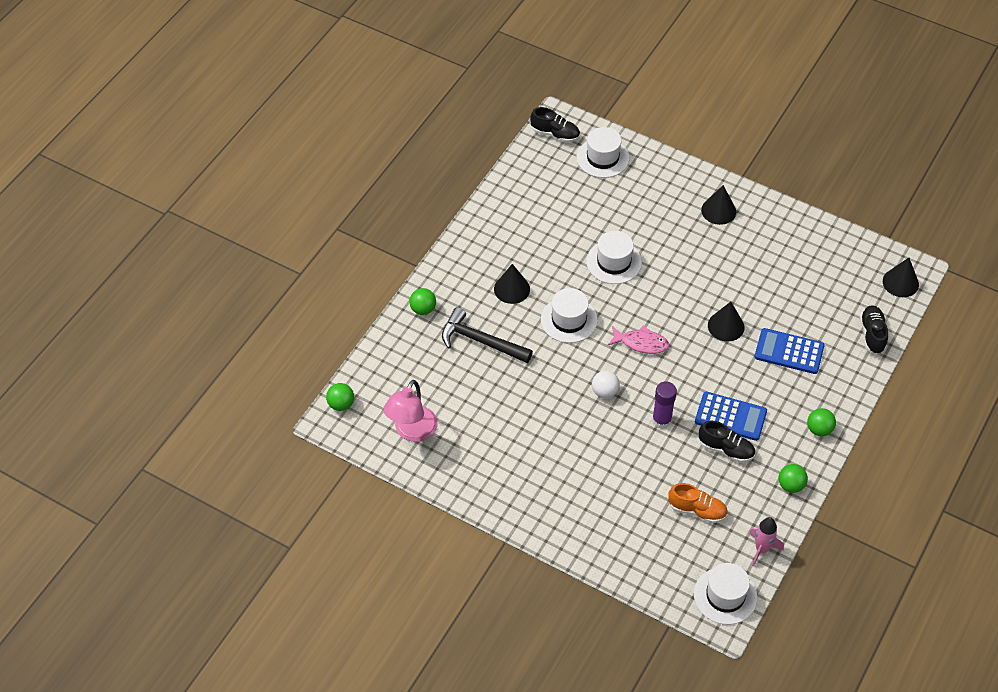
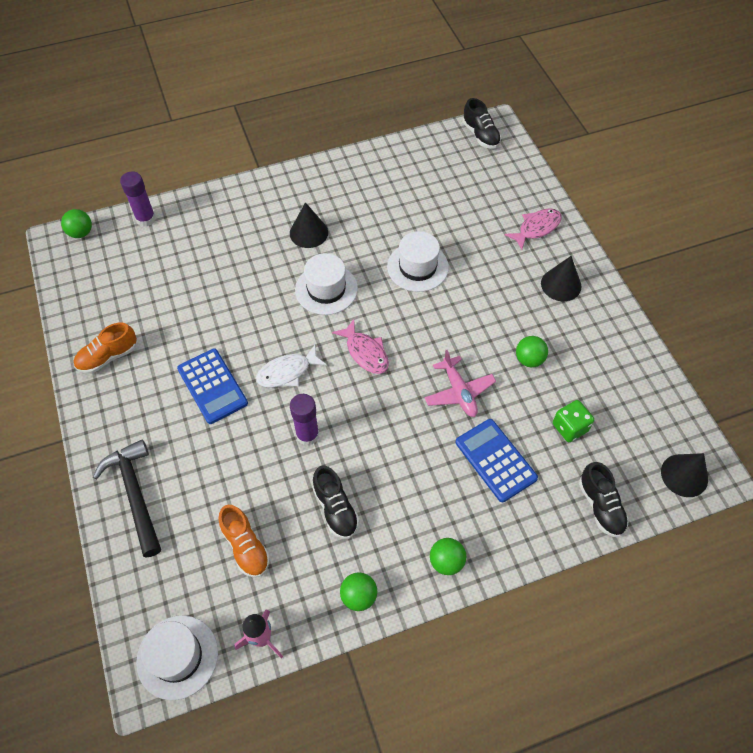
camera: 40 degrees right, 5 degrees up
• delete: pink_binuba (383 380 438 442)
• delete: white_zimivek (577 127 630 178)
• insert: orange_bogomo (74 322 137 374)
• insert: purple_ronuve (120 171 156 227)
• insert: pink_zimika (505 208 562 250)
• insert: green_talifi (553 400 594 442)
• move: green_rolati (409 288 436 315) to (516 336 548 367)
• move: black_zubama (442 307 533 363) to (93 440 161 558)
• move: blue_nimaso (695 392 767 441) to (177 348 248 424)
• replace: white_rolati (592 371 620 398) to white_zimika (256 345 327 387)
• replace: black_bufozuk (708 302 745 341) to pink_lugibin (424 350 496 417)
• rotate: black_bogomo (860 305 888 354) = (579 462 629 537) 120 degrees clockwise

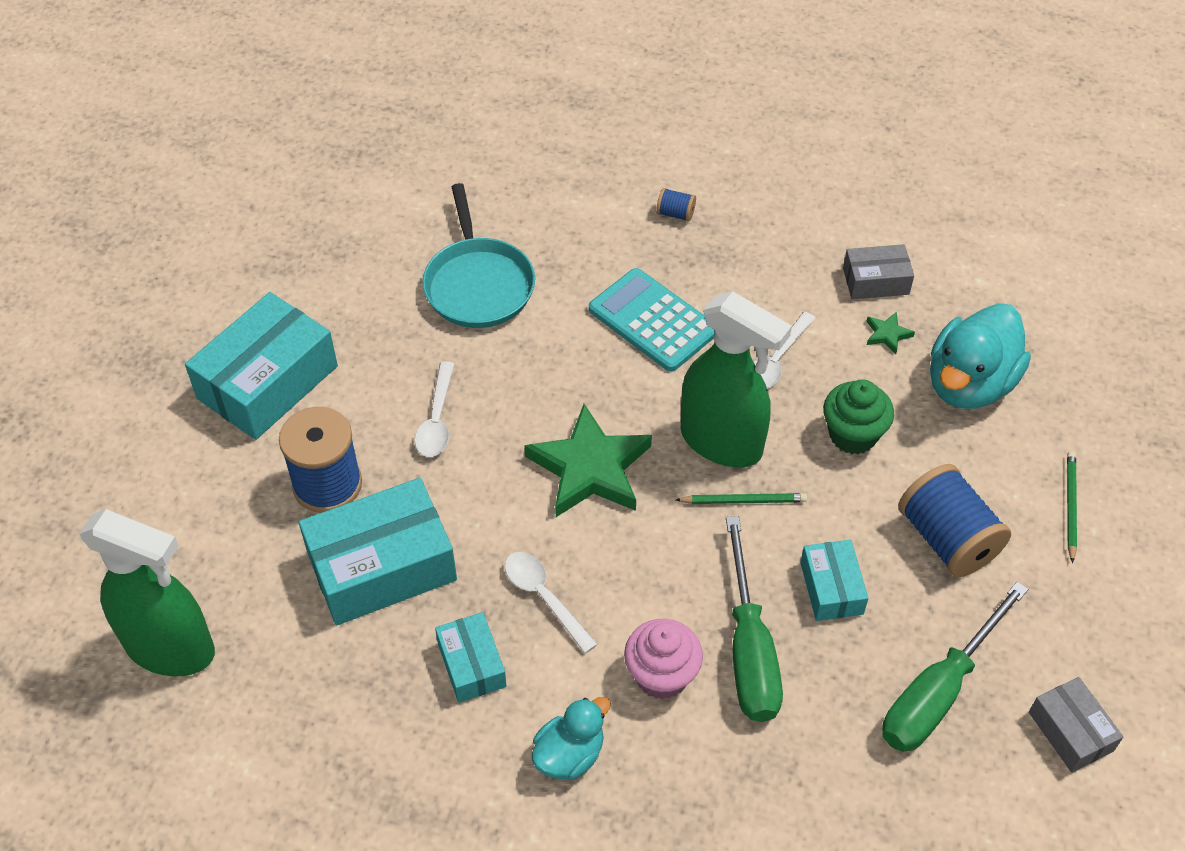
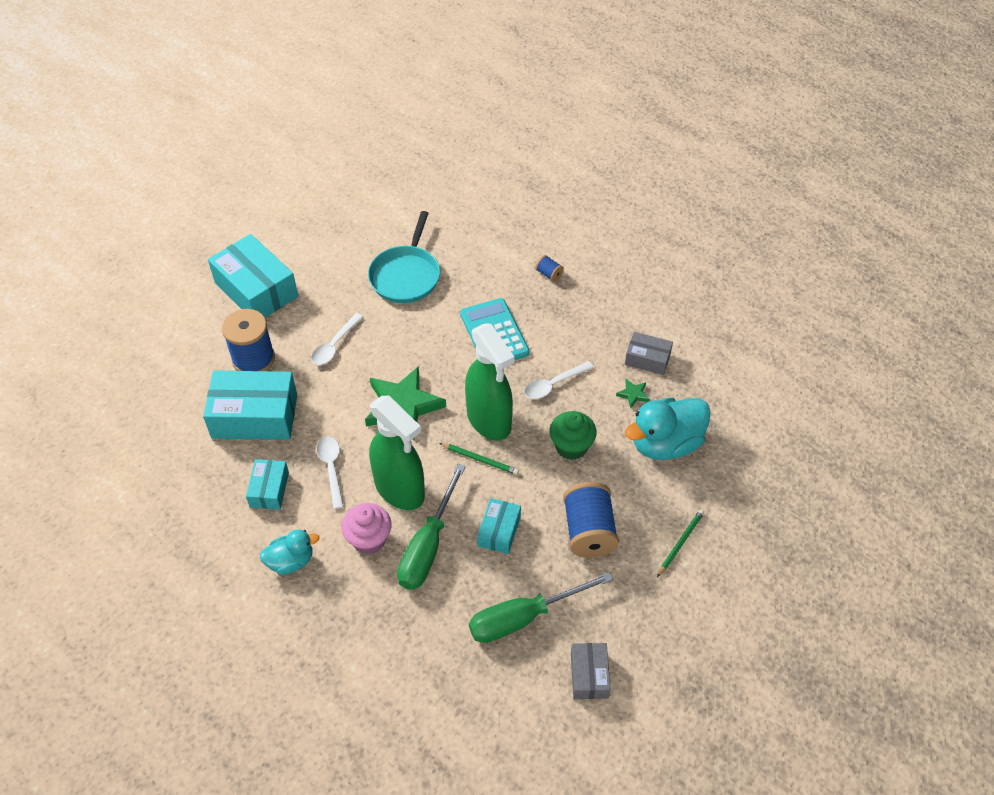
camera: 25 degrees right, 0 degrees up
• move: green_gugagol (80 509 215 676) to (369 396 425 510)
• rotate: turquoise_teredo (185 292 338 440) = (208 234 298 317) 75 degrees clockwise

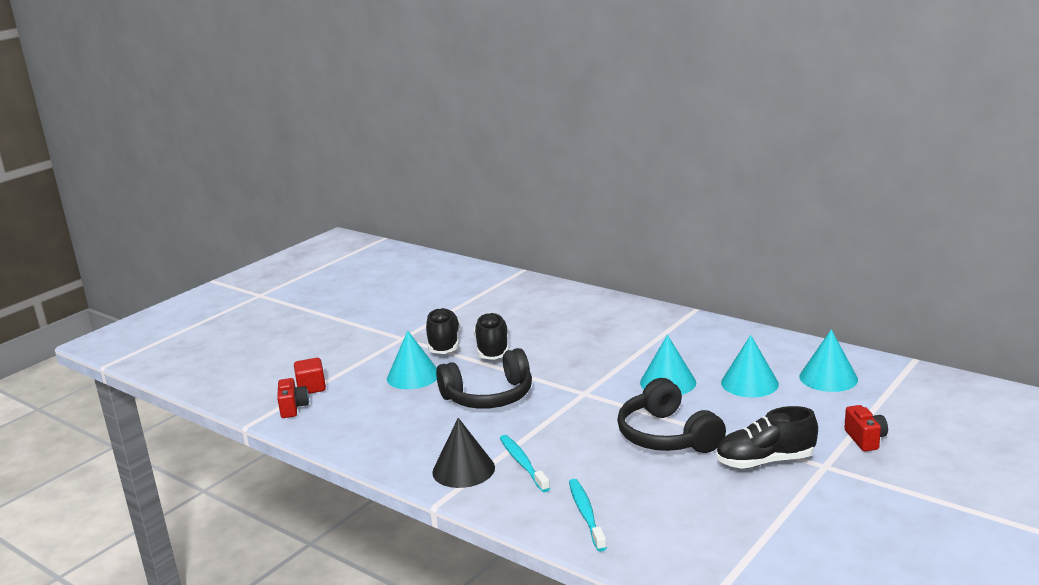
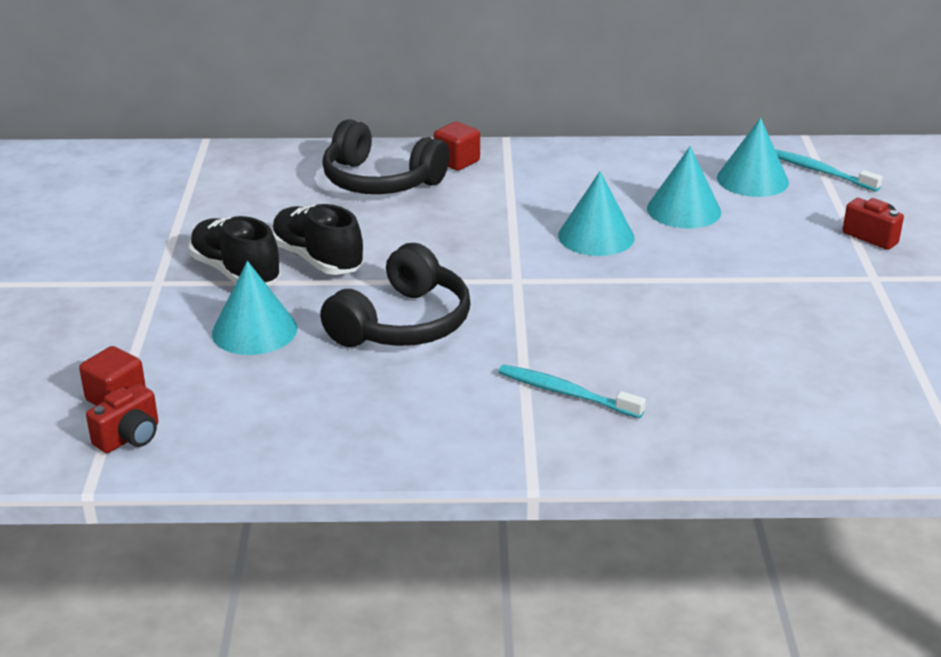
camera: 40 degrees left, 10 degrees up
• delete: black_bufozuk (432 418 495 488)
• delete: black_bogomo (716 406 818 469)
• insert: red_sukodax (434 122 480 171)
• move: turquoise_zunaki (569 479 607 552) to (775 149 883 191)
• move: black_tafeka (617 378 726 453) to (322 119 449 194)
• rotate: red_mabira (277 378 309 418) = (86 383 158 453) 90 degrees clockwise

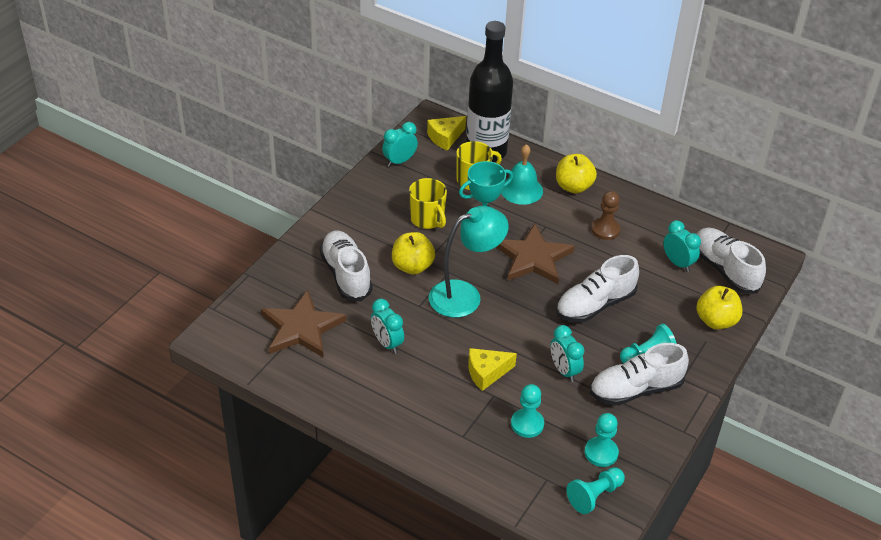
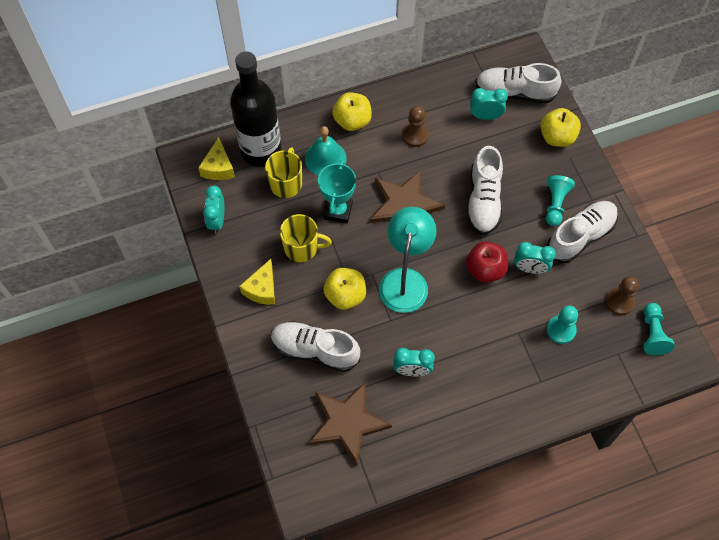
camera: 50 degrees left, 20 degrees up
• insert: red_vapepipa (466 241 508 283)
• move: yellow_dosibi (468 348 517 391) to (239 259 275 305)
• recolor: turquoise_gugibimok (584 413 619 467) to brown_gugibimok (605 276 639 315)
• rotate: white_bogomo (590 343 689 406) = (547 201 618 263) 150 degrees counterclockwise

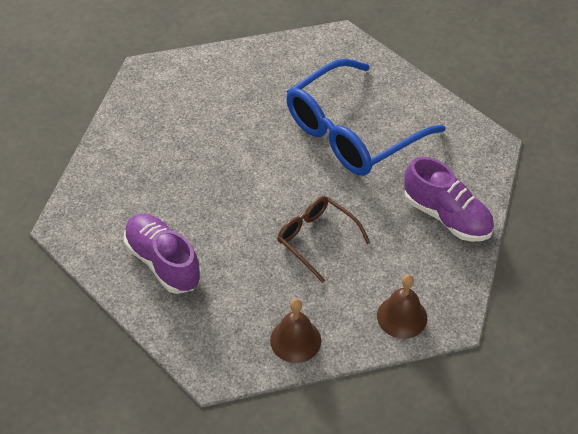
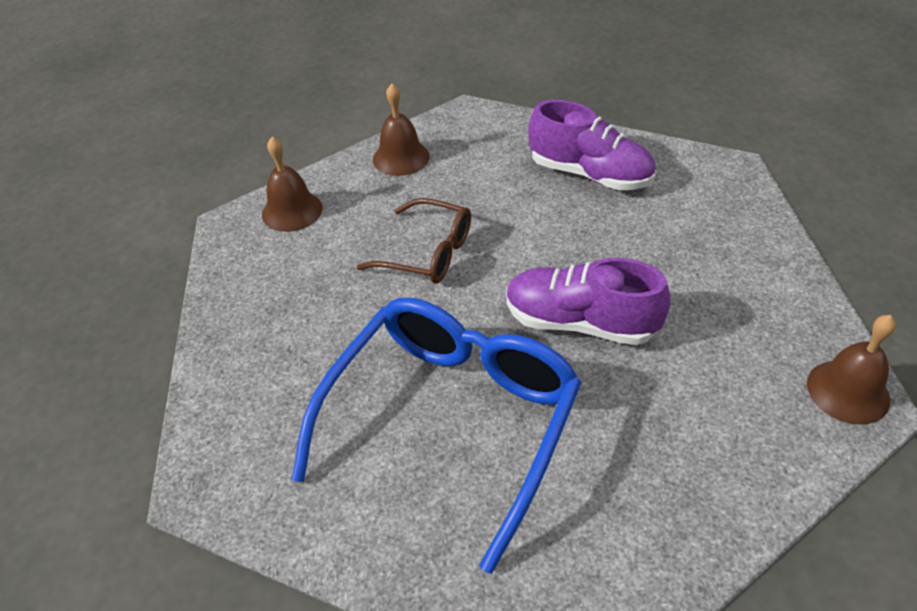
camera: 160 degrees right, 5 degrees down
• insert: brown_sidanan (807 315 896 425)
• move: purple_bogomo (404 157 494 242) to (506 258 671 345)

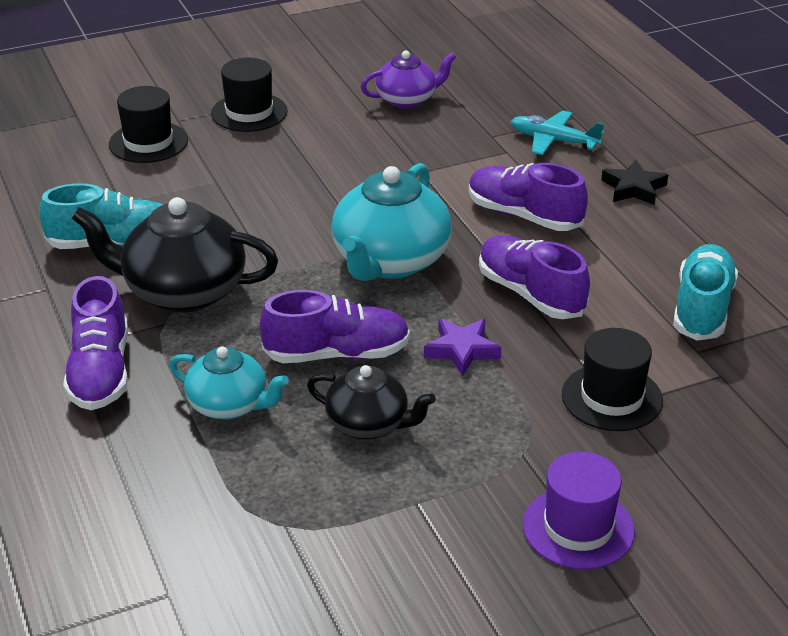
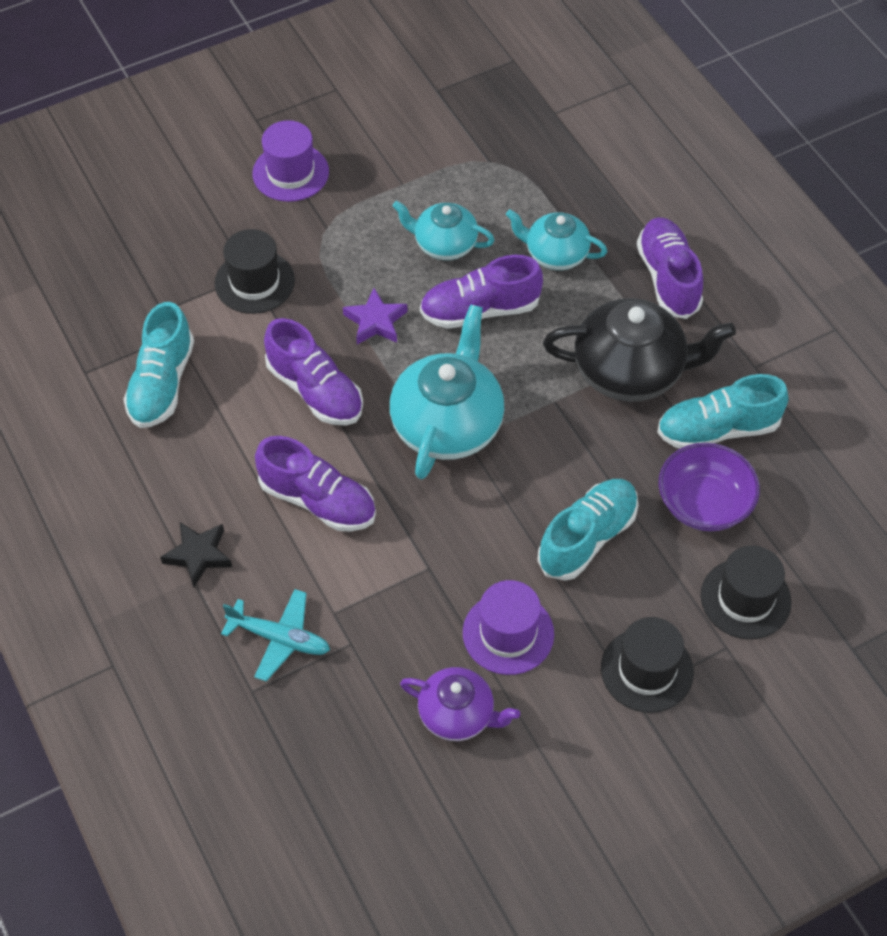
camera: 175 degrees right, 20 degrees up
• insert: purple_zimivek (463 580 554 675)
• insert: turquoise_bogomo (537 479 638 581)
• insert: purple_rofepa (658 443 760 531)
• recolor: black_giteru (307 365 436 439) to turquoise_giteru (393 201 494 260)
• rotate: purple_giteru (361 51 456 109) = (400 667 520 741) 135 degrees counterclockwise

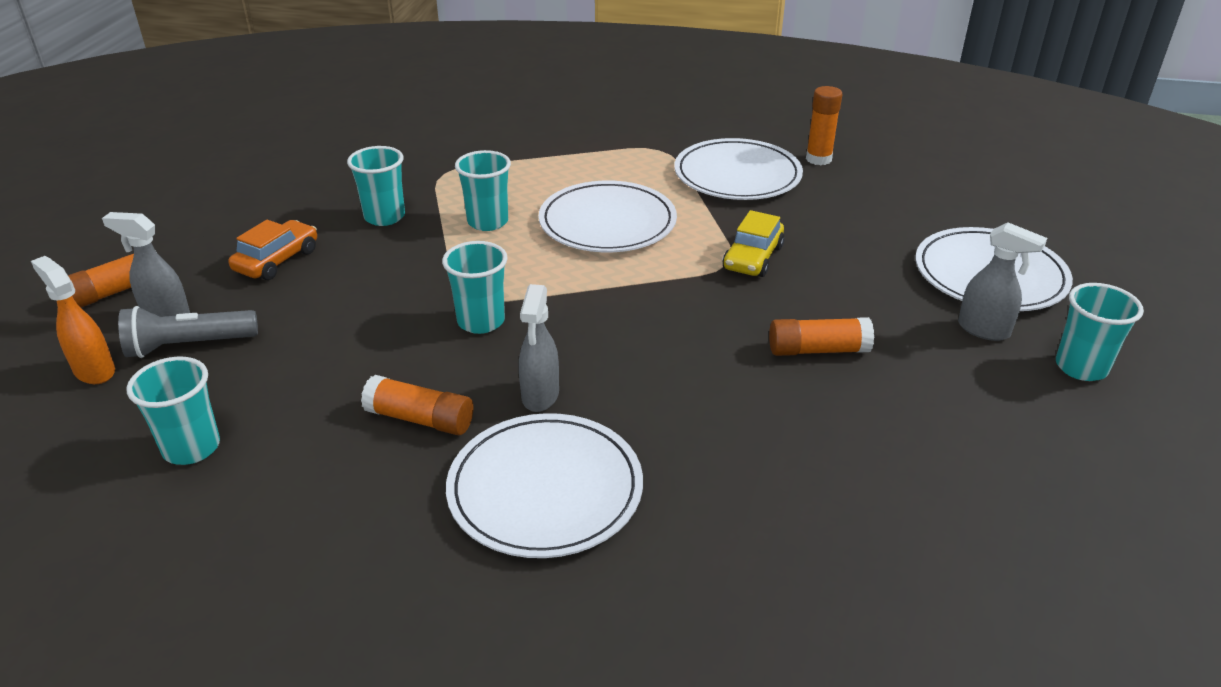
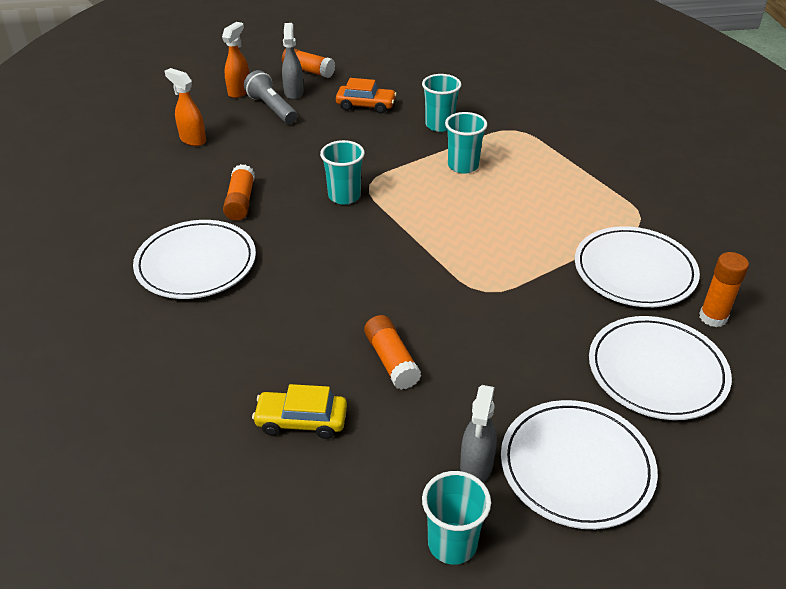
camera: 70 degrees right, 5 degrees up
• delete: grey_gugagol (519 284 559 412)
• move: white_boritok (539 181 677 252) to (589 316 732 420)
• move: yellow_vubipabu (723 210 785 277) to (252 384 347 439)
• replace: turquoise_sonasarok (126 357 220 465) to orange_gugagol (165 68 206 146)

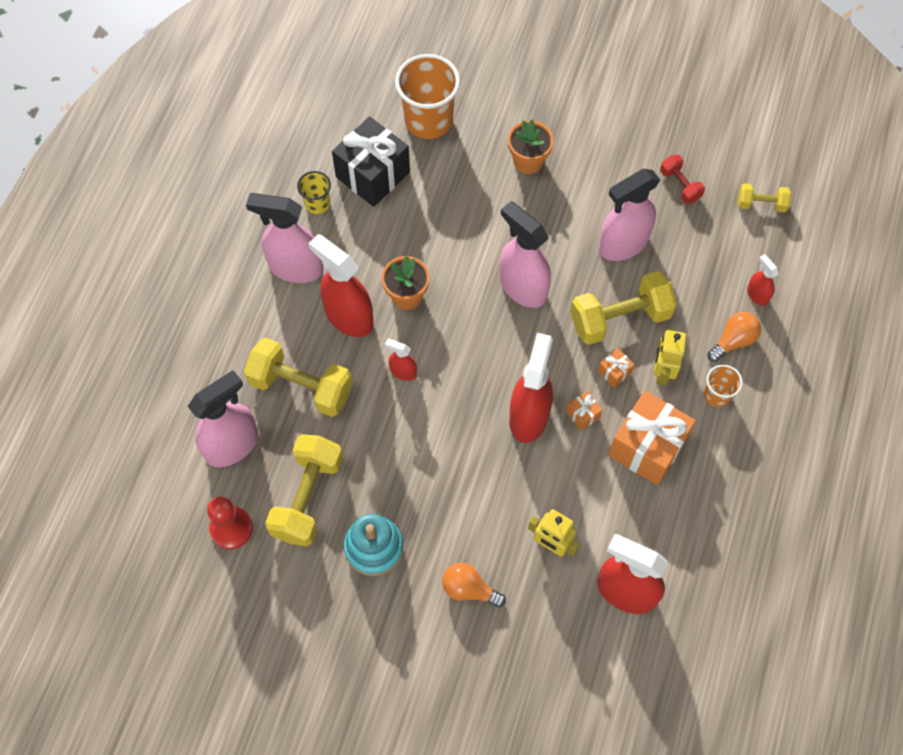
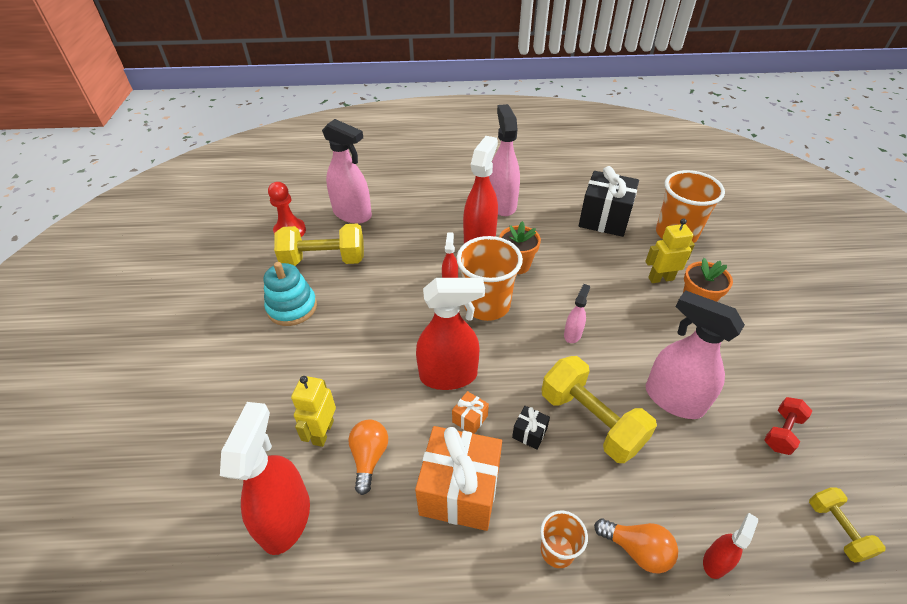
camera: 70 degrees right, 20 degrees down
• delete: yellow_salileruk (244 338 353 417)
• delete: yellow_sonasarok (297 171 331 214)
• insert: orange_sonasarok (457 236 523 321)
• move: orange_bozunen (442 562 506 608) to (348 420 388 495)
• move: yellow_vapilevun (654 328 686 385) to (645 219 695 283)
• recolor: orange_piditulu (598 348 635 388) to black_piditulu (512 406 550 450)
• resize: pink_gugagol (500 201 551 308) = (564 284 590 343) x0.49

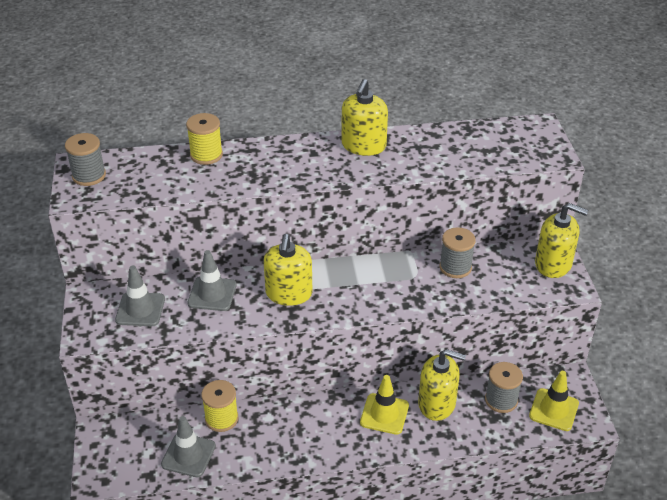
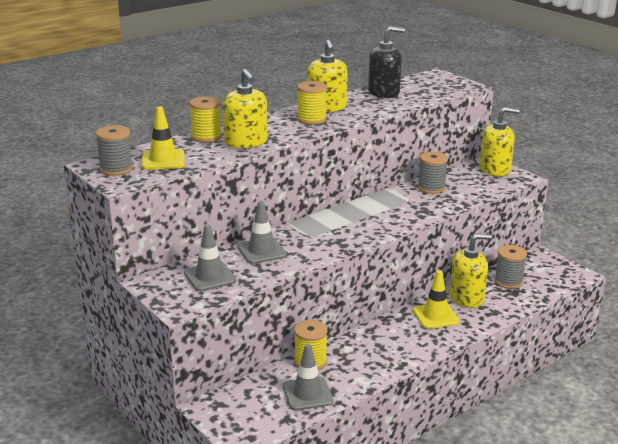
camera: 30 degrees left, 15 degrees down
• insert: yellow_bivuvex (297 81 327 125)
• insert: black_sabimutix (368 26 405 98)
• move: yellow_sabimutix (264 234 313 306) to (223 69 267 148)
• move: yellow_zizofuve (529 371 579 431) to (141 107 185 170)

